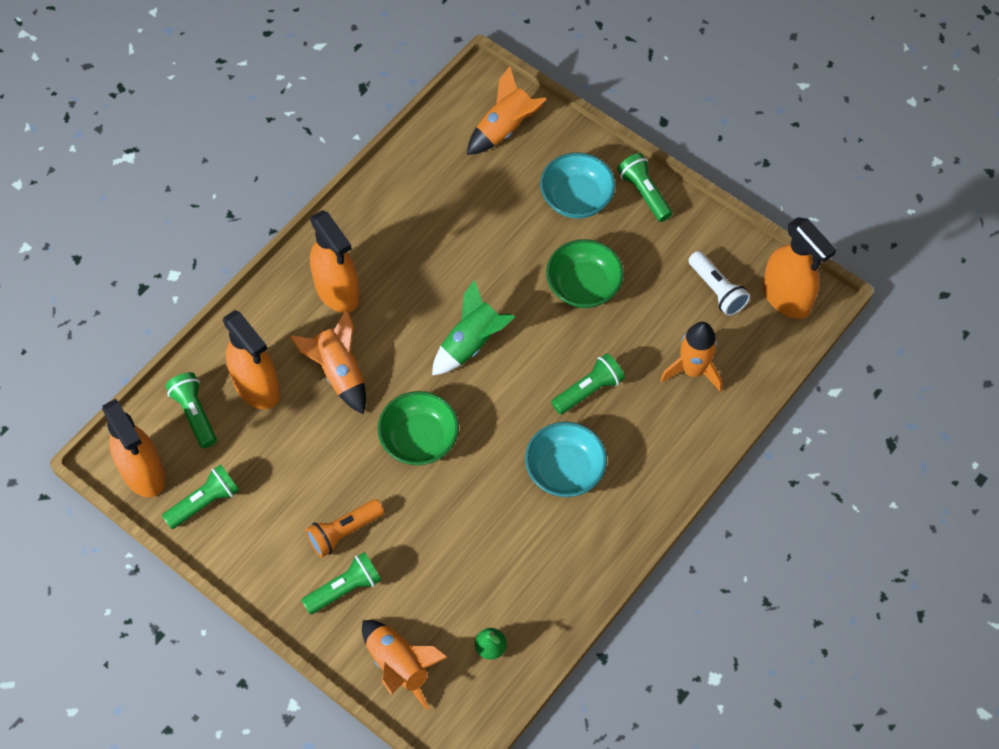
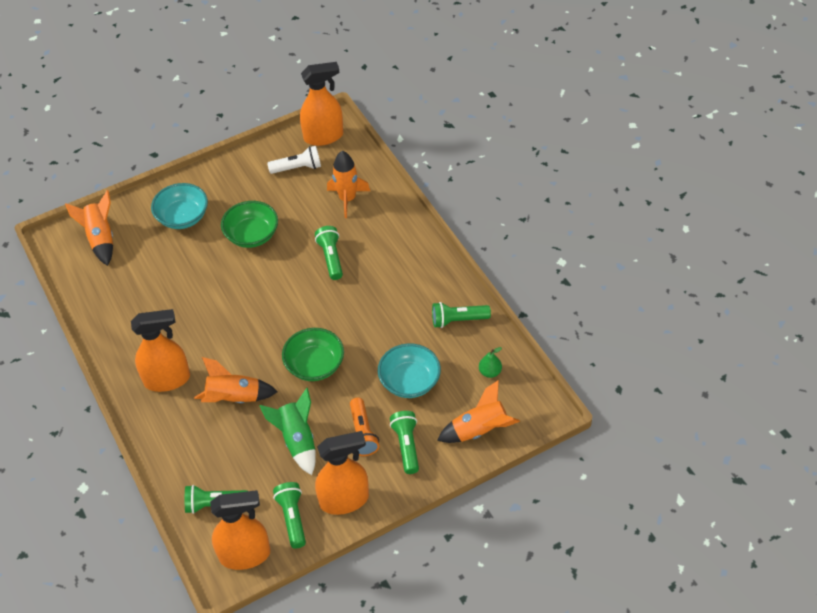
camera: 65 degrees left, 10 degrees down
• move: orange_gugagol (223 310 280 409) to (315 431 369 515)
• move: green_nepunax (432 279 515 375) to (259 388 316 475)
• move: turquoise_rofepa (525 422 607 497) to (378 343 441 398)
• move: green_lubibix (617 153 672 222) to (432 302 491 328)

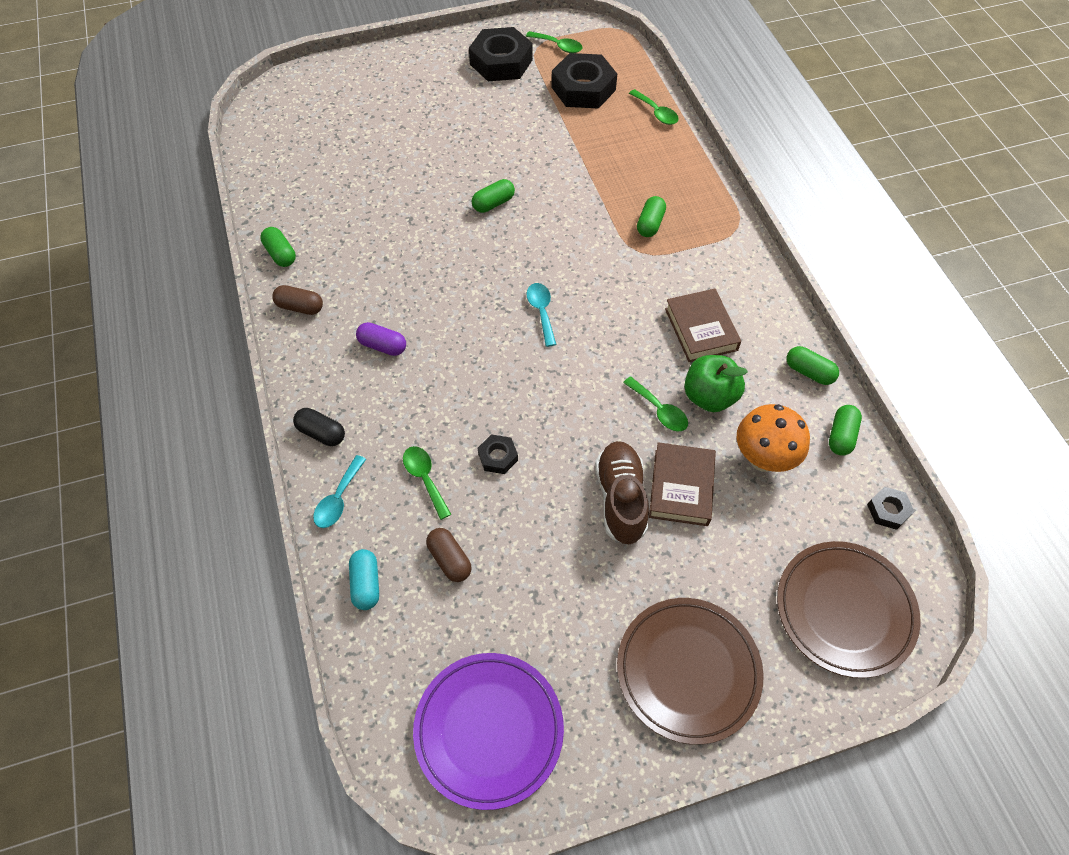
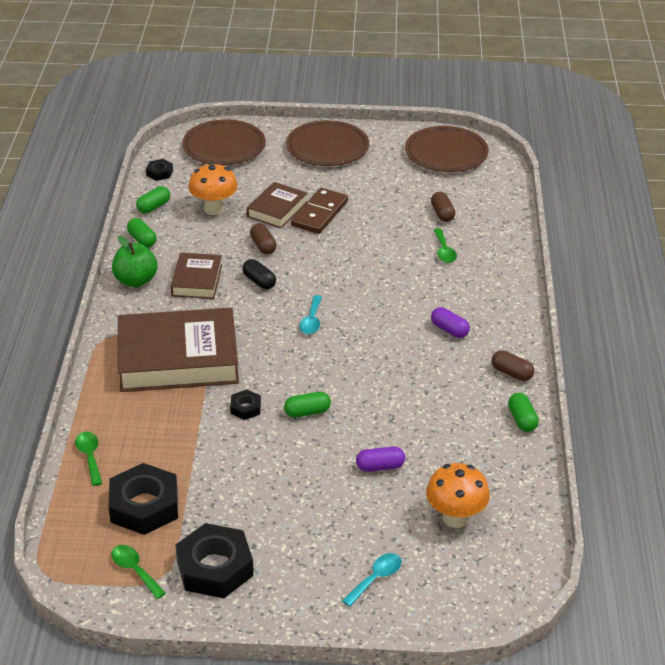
camera: 160 degrees left, 20 degrees down
• delete: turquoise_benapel (349 549 379 610)
• insert: purple_benapel (356 446 405 472)
• insert: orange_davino (426 463 490 528)
• move: black_benapel (293 408 345 446) to (242 259 276 289)
• move: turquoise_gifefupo (313 455 366 528) to (342 553 402 607)
• move: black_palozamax (478 434 518 474) to (230 389 261 420)
• move: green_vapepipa (684 355 748 412) to (112 236 158 287)
• replace: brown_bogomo (595 441 649 545) to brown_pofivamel (291 188 348 234)
• replace: green_gifefupo (623 376 688 432) to brown_benapel (250 223 277 254)
• replace: green_benapel (637 196 666 237) to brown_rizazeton (118 308 239 392)
• recolor: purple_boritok (413 653 564 810) to brown_boritok (405 126 489 172)

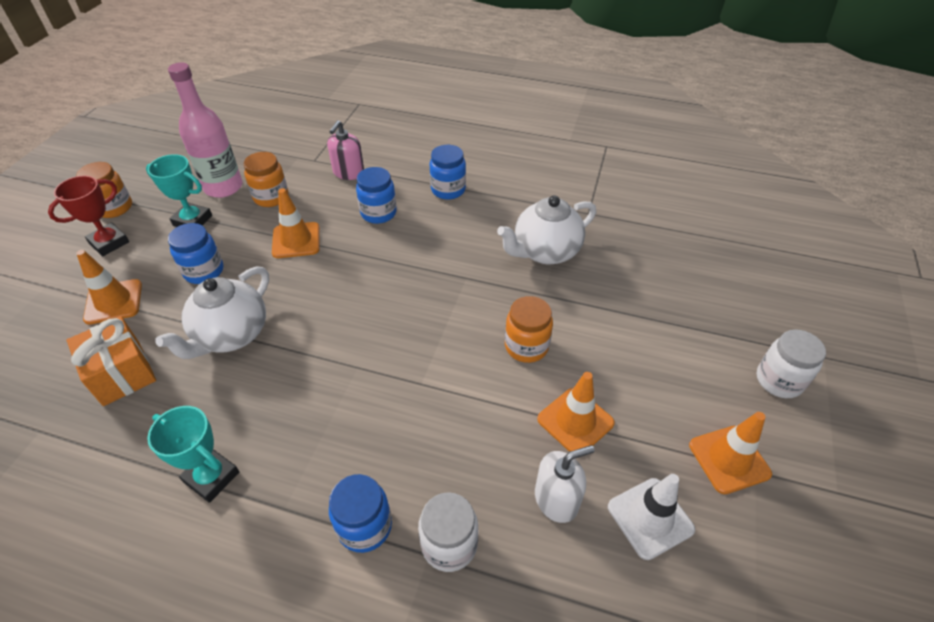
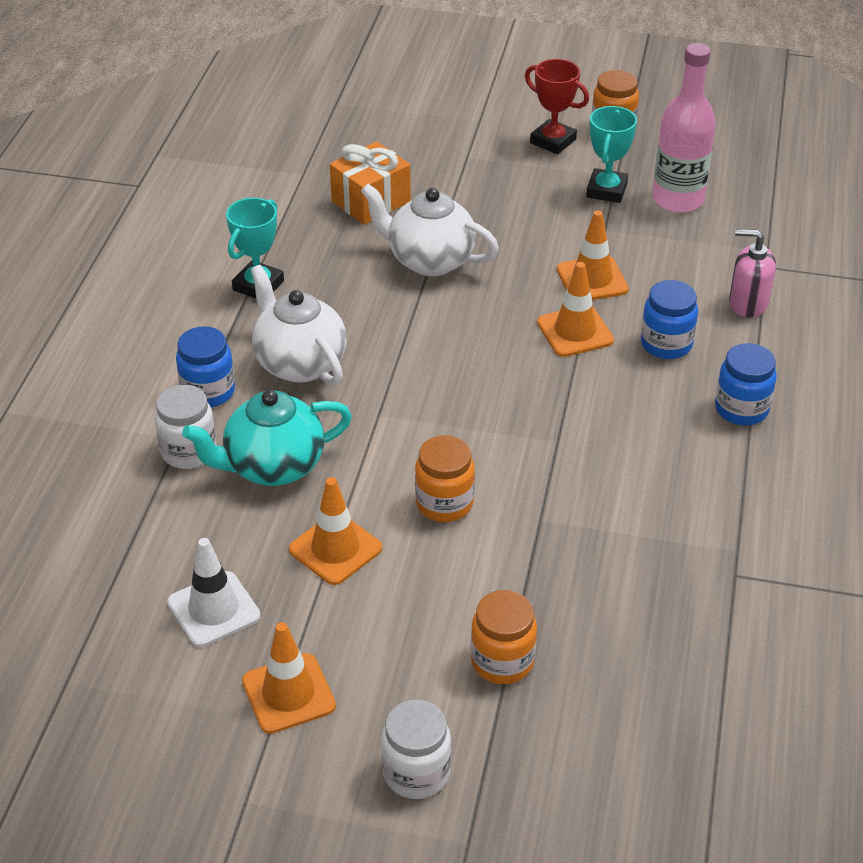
camera: 85 degrees right, 5 degrees down
• delete: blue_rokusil (168 223 223 284)
• delete: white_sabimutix (535 445 595 523)
• insert: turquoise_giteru (182 390 352 486)
• move: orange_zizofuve (76 250 142 325) to (537 262 614 357)
• move: orange_rokusil (244 152 288 207) to (471 590 537 684)
• move: white_giteru (497 195 596 264) to (250 265 347 386)

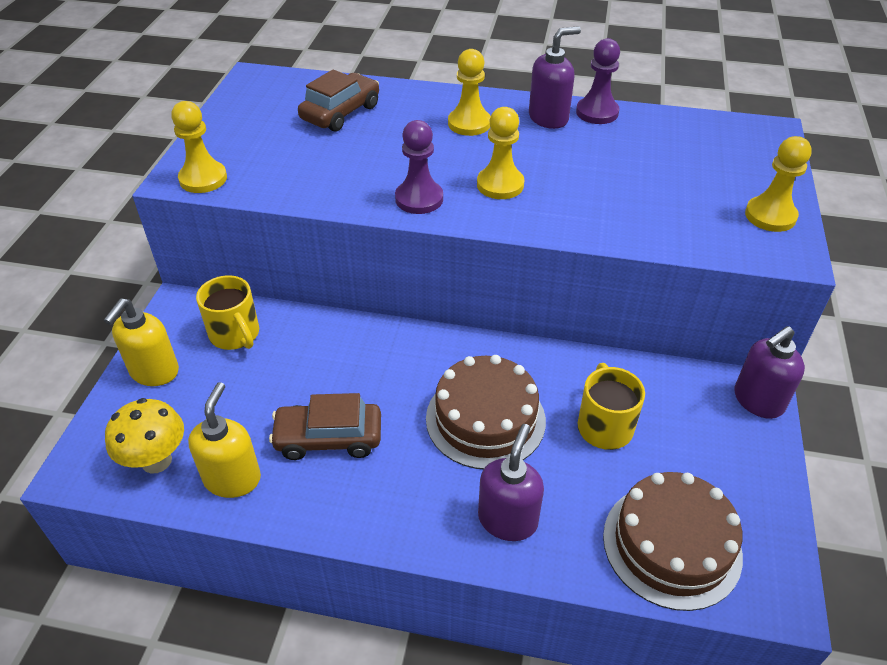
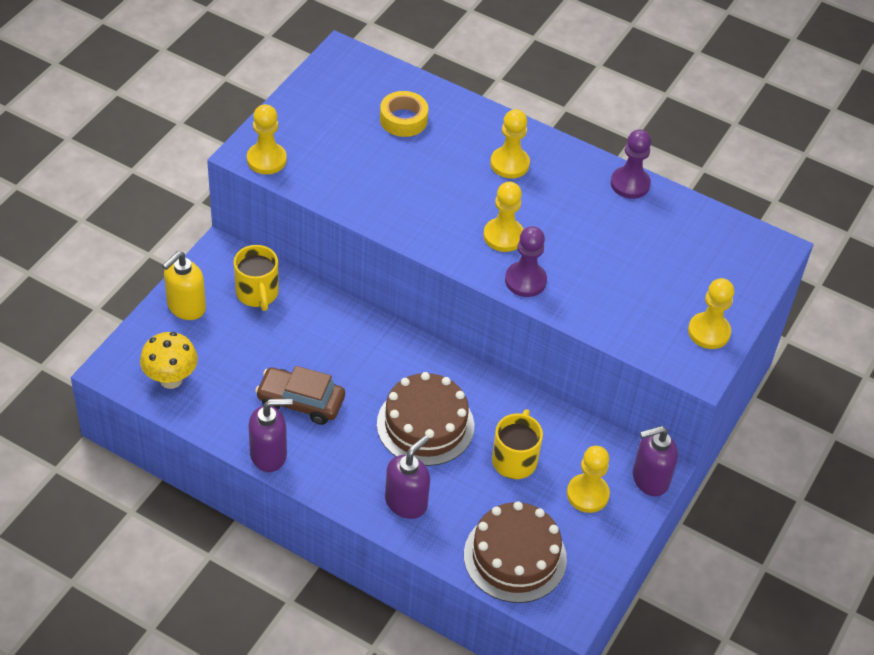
camera: 15 degrees right, 5 degrees up
• delete: yellow_sabimutix (188 382 261 498)
• insert: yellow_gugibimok (567 446 610 513)
• move: purple_gugibimok (395 120 443 214) to (505 226 547 297)
• move: purple_sabimutix (529 26 581 129) to (249 398 293 472)
• replace: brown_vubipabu (298 69 379 132) to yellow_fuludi (380 91 428 137)

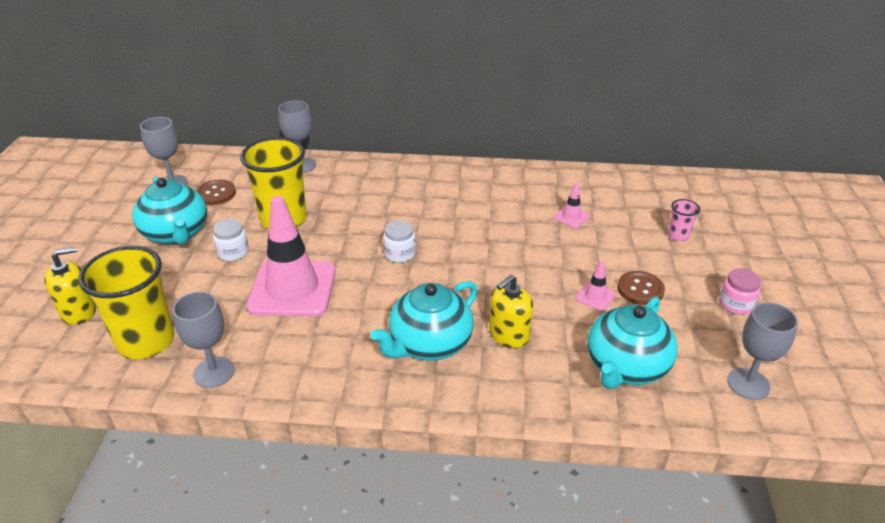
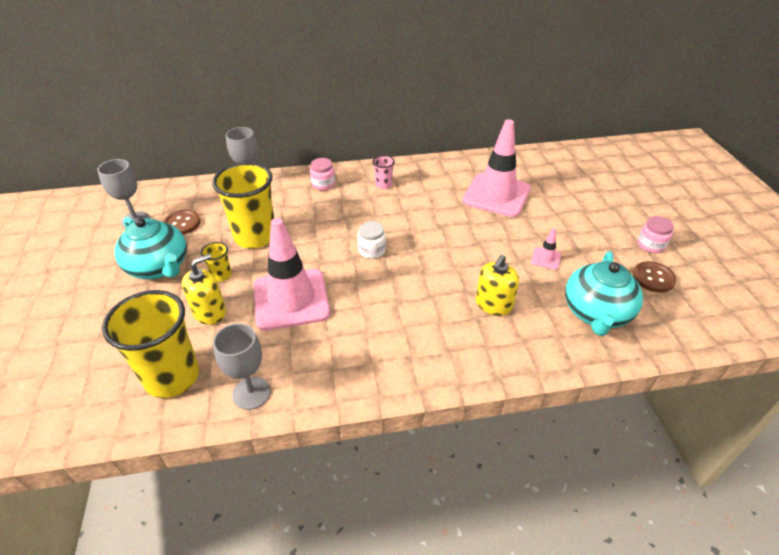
camera: 15 degrees left, 5 degrees up
• delete: turquoise_giteru (370 281 478 361)
• delete: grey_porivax (727 302 798 400)
• insert: pink_rokusil (310 158 335 190)
• move: yellow_sabimutix (44 247 96 325) to (182 254 226 325)
• move: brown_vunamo (617 271 665 305) to (633 261 677 293)
• move: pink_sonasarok (668 199 700 241) to (372 155 395 189)
• replace: white_rokusil (213 219 249 261) to yellow_sonasarok (200 242 232 282)
• resize: pink_zizofuve (554 183 590 228) = (463 119 531 217) x2.45

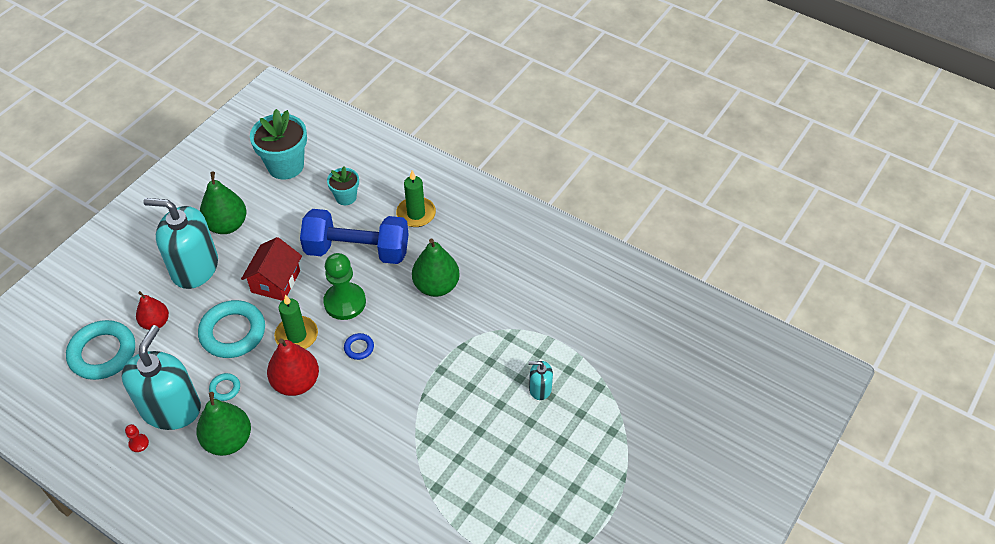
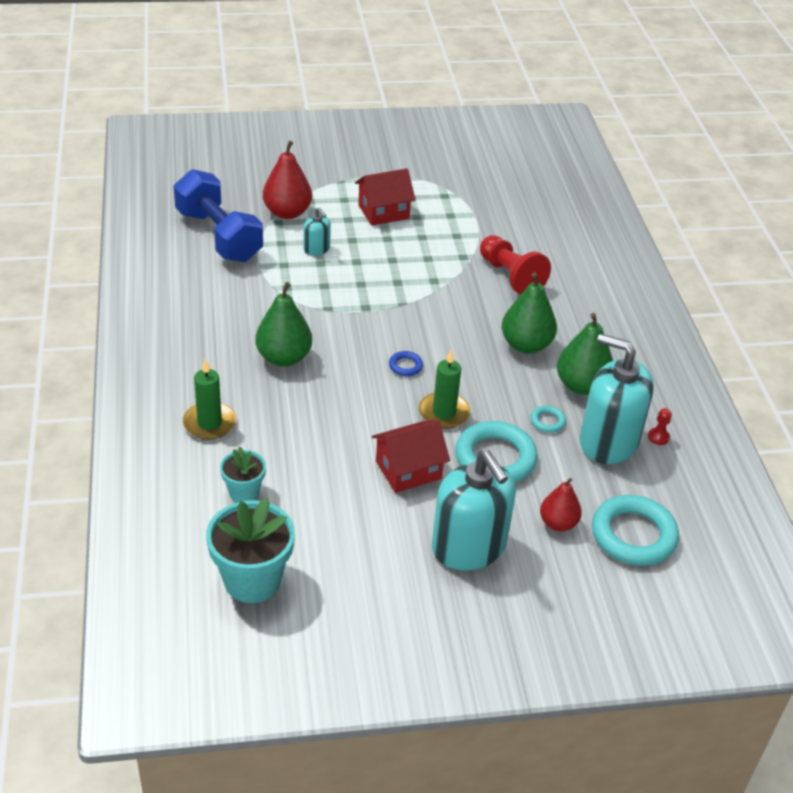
camera: 135 degrees left, 10 degrees down
• delete: green_gugibimok (323 253 366 320)
• insert: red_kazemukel (355 168 415 226)
• insert: red_gugibimok (480 235 551 295)
• move: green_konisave (200 171 246 234) to (502 273 557 354)
• move: red_konisave (267 338 319 396) to (263 141 312 219)
• move: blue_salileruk (300 209 409 264) to (173 169 263 262)
• rotate: turquoise_sabimutix (122 325 201 430) = (580 334 654 464) 60 degrees clockwise

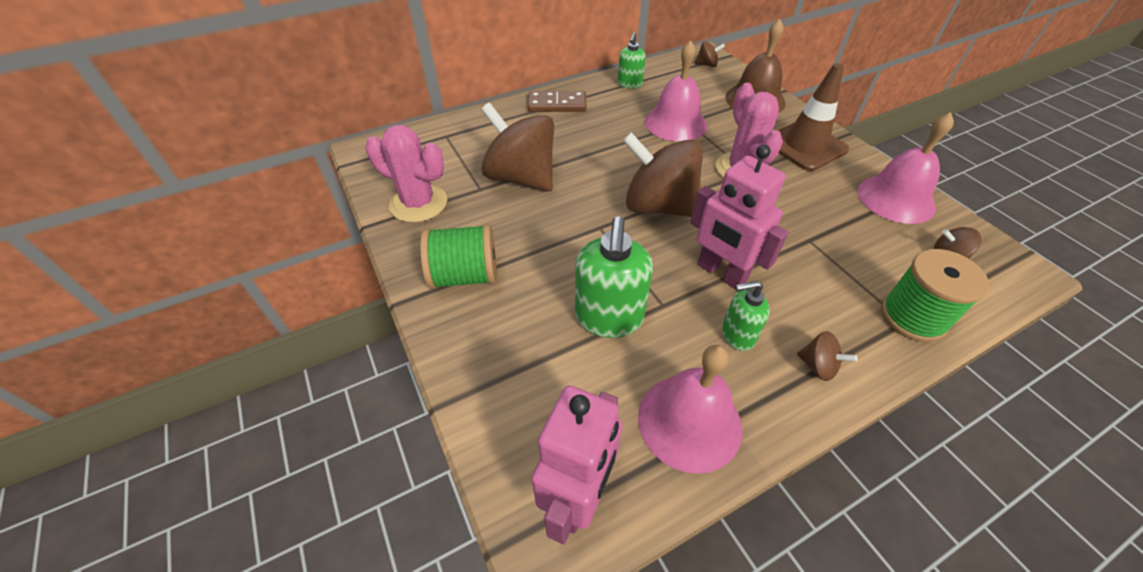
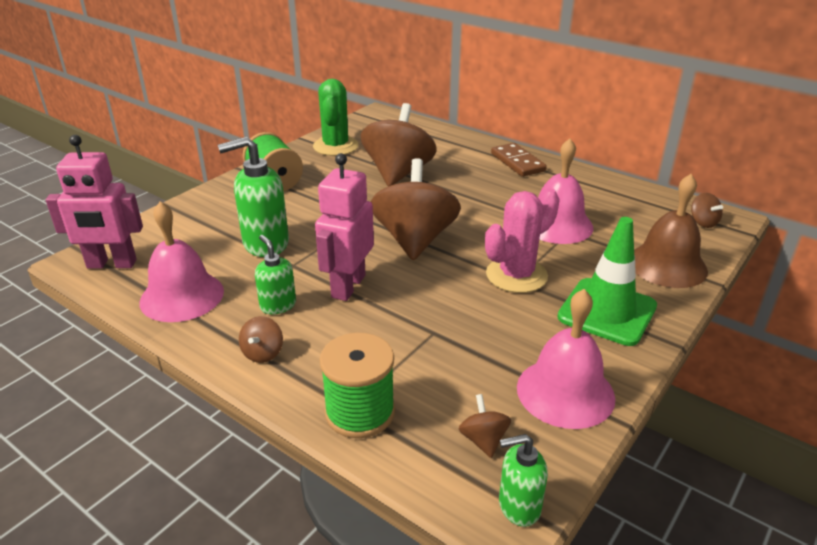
camera: 65 degrees right, 15 degrees down
• move: green_sabimutix (618 32 646 89) to (499 434 548 527)
• recolor: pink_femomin (365 125 447 222) to green_femomin (313 79 359 156)
• recolor: brown_zizofuve (777 63 849 171) to green_zizofuve (557 217 657 346)

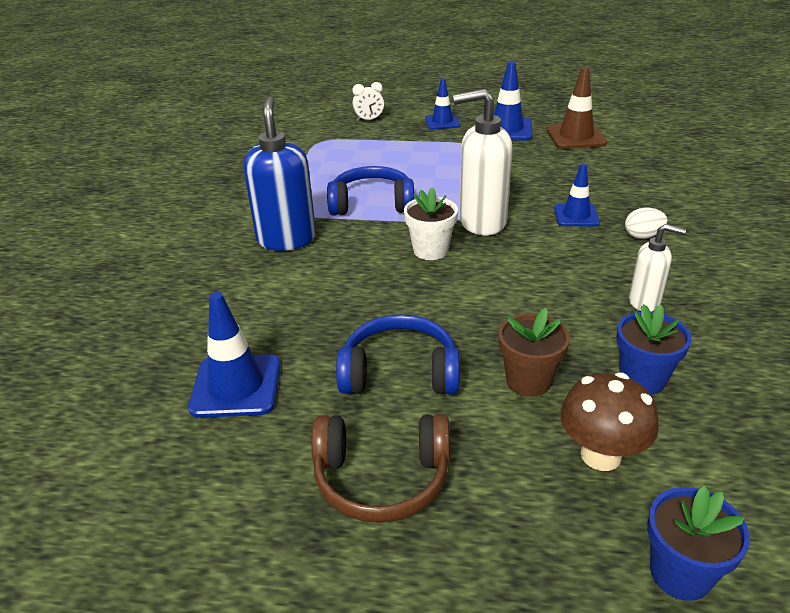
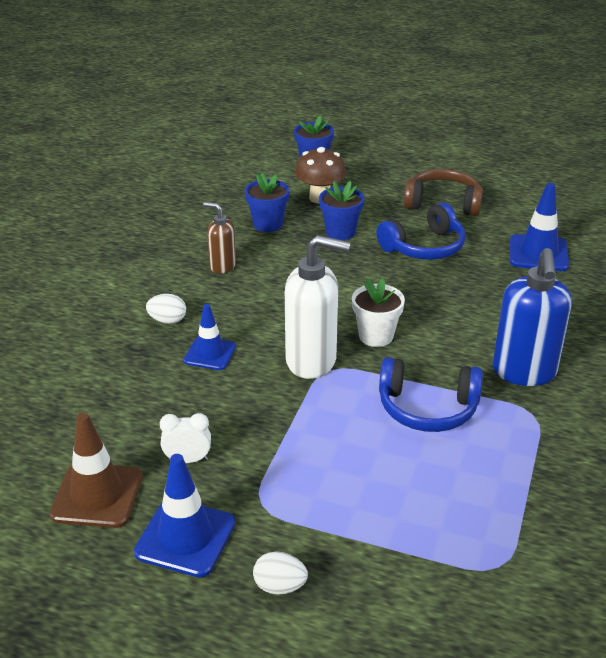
camera: 170 degrees left, 0 degrees up
• move: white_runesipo (353 82 384 121) to (160 413 211 463)
• replace: blue_zizofuve (425 79 460 130) to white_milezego (253 551 308 595)
• recolor: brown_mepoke (498 308 570 397) to blue_mepoke (319 181 364 240)
• recolor: white_sabimutix (629 224 686 312) to brown_sabimutix (203 202 236 274)
• rotate: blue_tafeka (336 314 460 394) = (376 203 466 260) 45 degrees counterclockwise

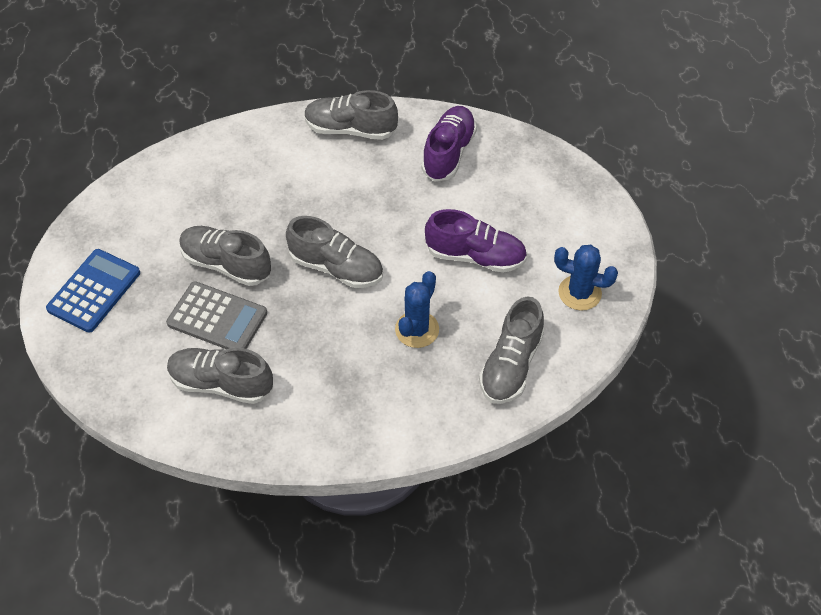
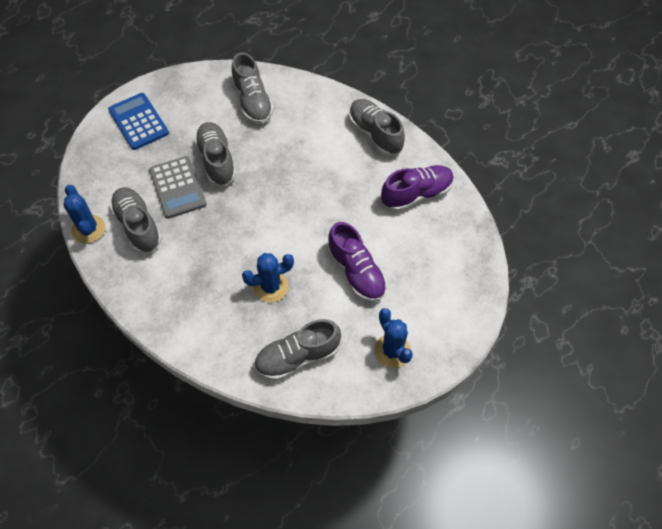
camera: 45 degrees right, 5 degrees up
• insert: blue_femomin (64 185 106 244)
• move: grey_bogomo (286 216 383 288) to (232 52 274 124)
• rotate: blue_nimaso (46 249 140 333) = (108 93 169 150) 105 degrees counterclockwise

